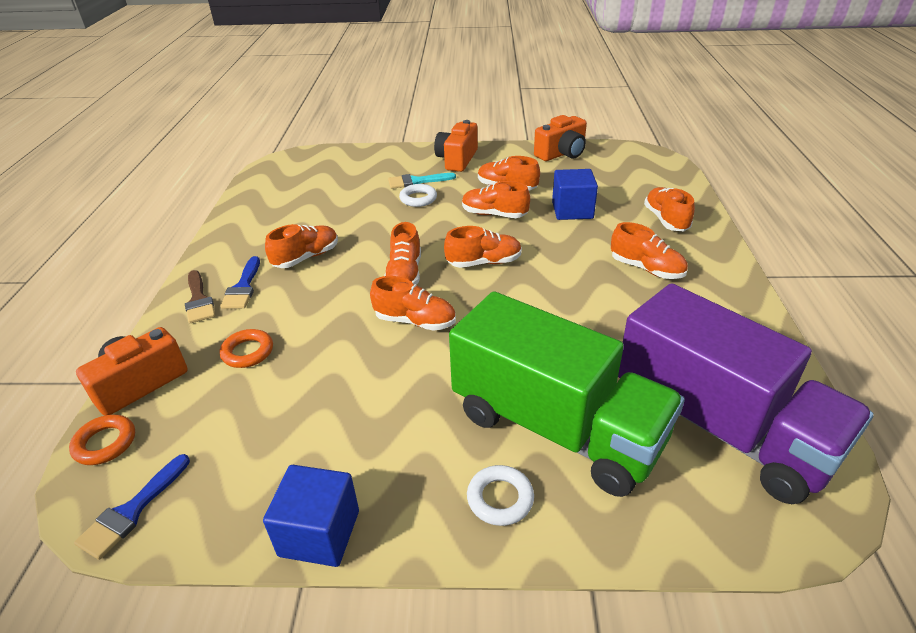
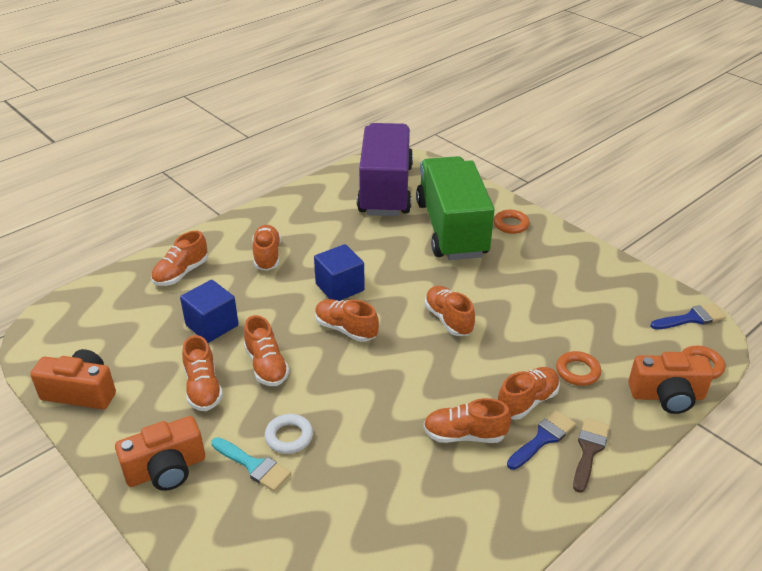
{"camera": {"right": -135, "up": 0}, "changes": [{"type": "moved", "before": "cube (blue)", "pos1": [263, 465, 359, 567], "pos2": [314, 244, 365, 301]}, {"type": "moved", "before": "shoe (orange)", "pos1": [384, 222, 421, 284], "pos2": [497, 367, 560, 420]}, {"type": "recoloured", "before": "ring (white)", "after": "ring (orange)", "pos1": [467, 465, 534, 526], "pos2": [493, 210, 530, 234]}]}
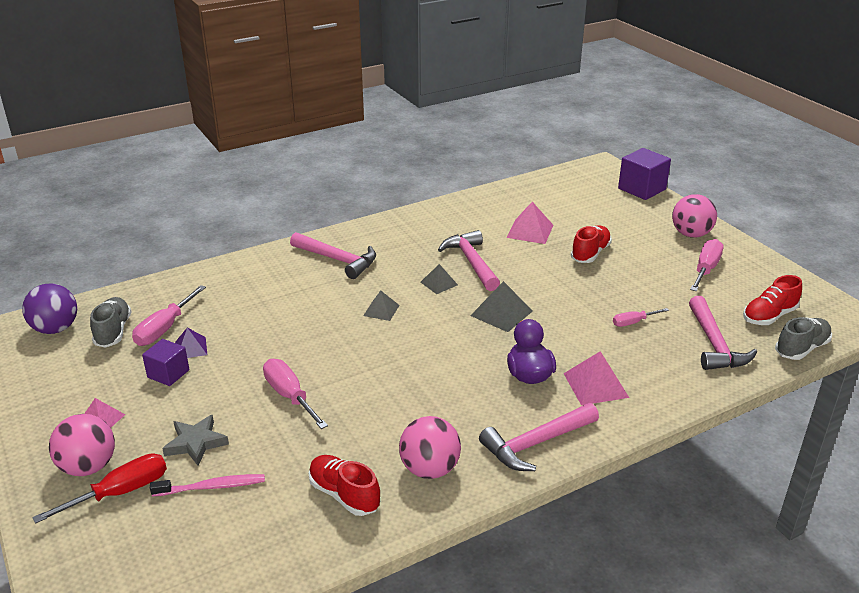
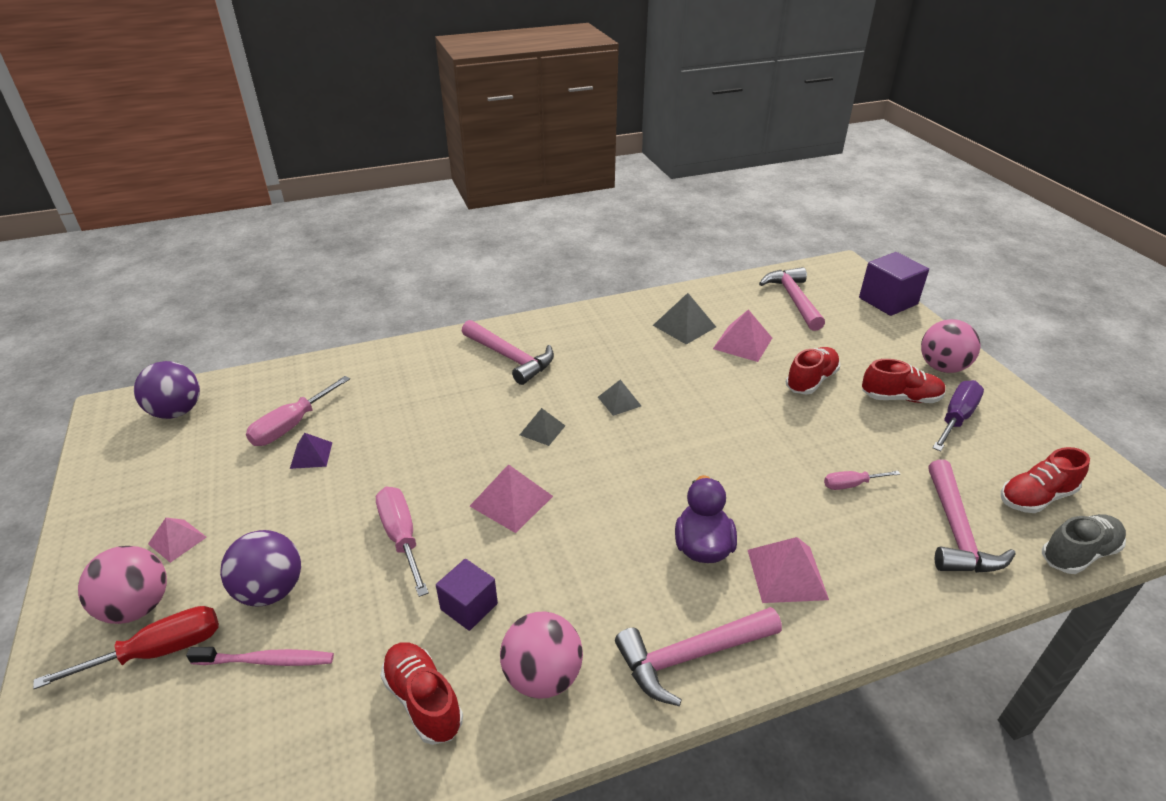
{"camera": {"right": 10, "up": 5}, "changes": [{"type": "removed", "before": "shoe (grey)", "pos1": [90, 297, 131, 347]}, {"type": "added", "after": "pyramid (pink)", "pos2": [470, 464, 553, 533]}, {"type": "added", "after": "shoe (red)", "pos2": [862, 359, 946, 403]}, {"type": "moved", "before": "cube (purple)", "pos1": [142, 339, 189, 386], "pos2": [436, 559, 498, 631]}, {"type": "moved", "before": "hammer (pink)", "pos1": [438, 230, 500, 291], "pos2": [759, 267, 825, 331]}, {"type": "moved", "before": "pyramid (grey)", "pos1": [470, 281, 533, 332], "pos2": [653, 293, 716, 345]}, {"type": "replaced", "before": "star (grey)", "after": "ball (purple)", "pos1": [162, 415, 229, 466], "pos2": [220, 530, 301, 606]}, {"type": "recoloured", "before": "screwdriver (pink)", "after": "screwdriver (purple)", "pos1": [690, 239, 724, 292], "pos2": [933, 380, 984, 452]}]}
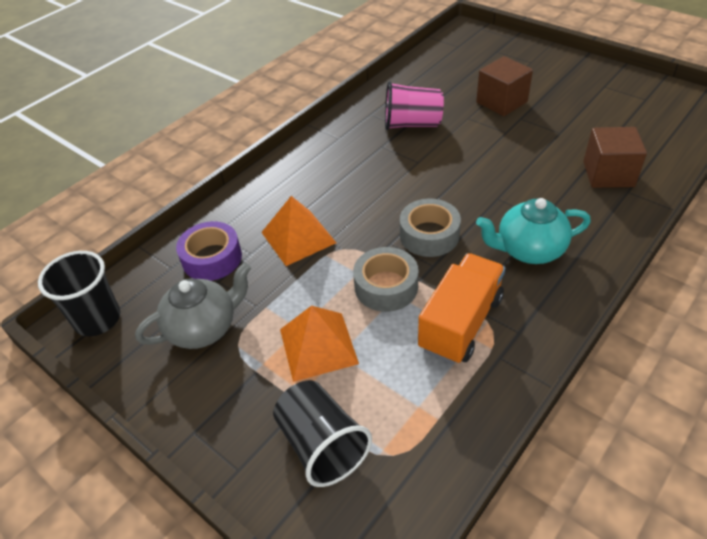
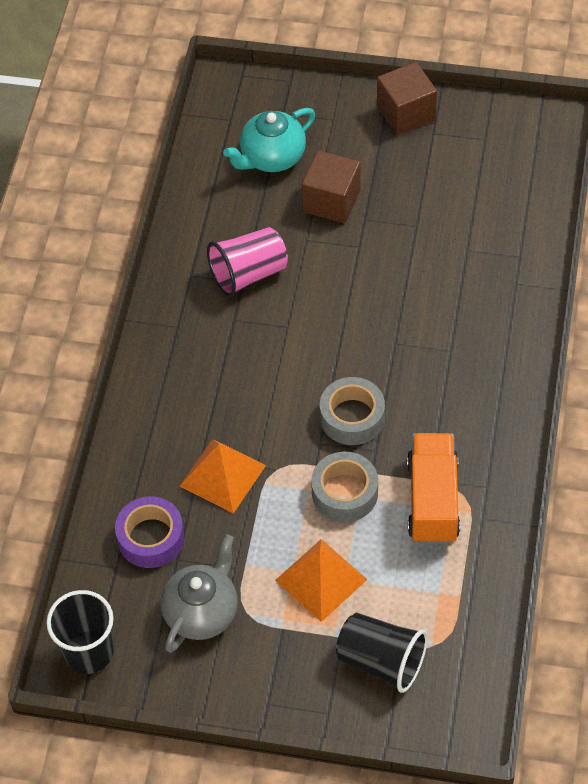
{"camera": {"right": -30, "up": 10}, "changes": [{"type": "moved", "before": "teapot (turquoise)", "pos1": [476, 198, 591, 264], "pos2": [223, 108, 315, 172]}, {"type": "moved", "before": "cube (brown)", "pos1": [583, 127, 647, 188], "pos2": [377, 62, 437, 135]}]}
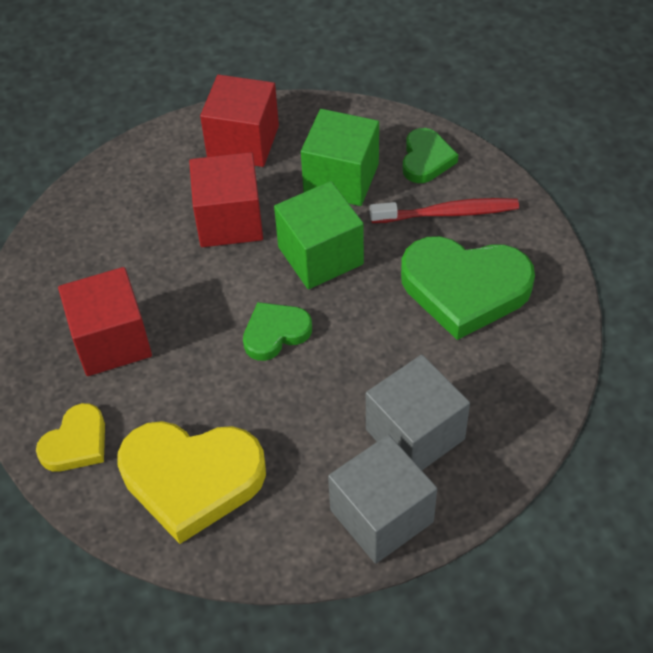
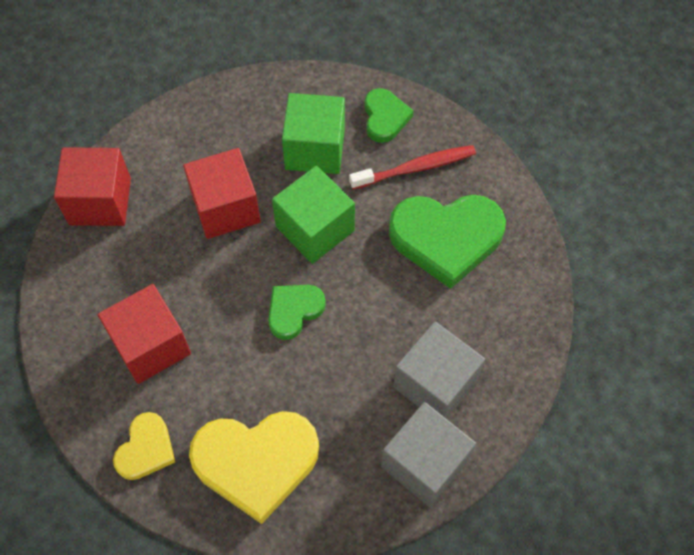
{"camera": {"right": -15, "up": 10}, "changes": [{"type": "moved", "before": "cube (red)", "pos1": [200, 75, 279, 167], "pos2": [54, 147, 131, 226]}]}
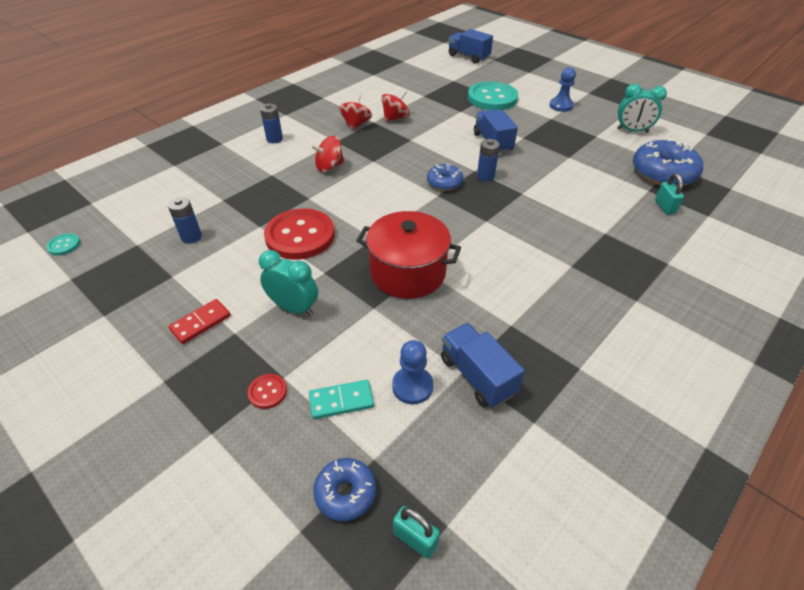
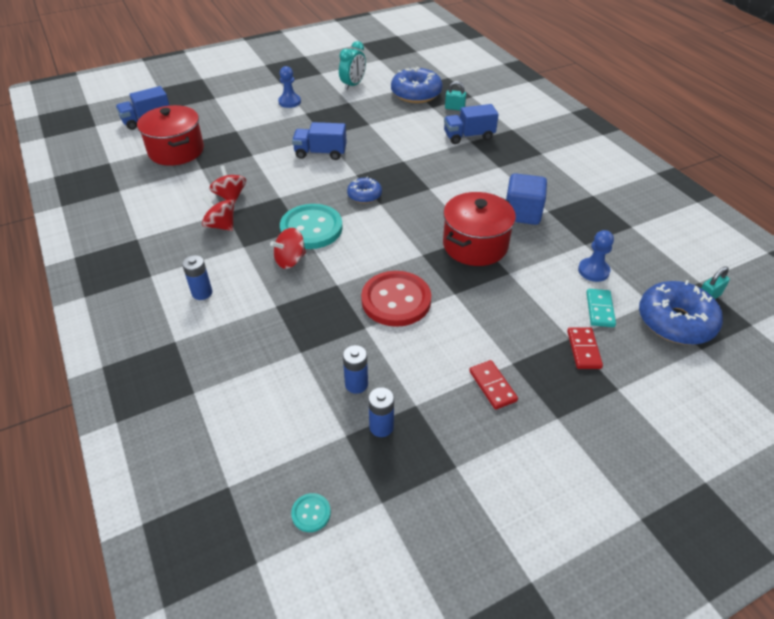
{"camera": {"right": -70, "up": 0}, "changes": [{"type": "removed", "before": "clock (turquoise)", "pos1": [259, 250, 318, 316]}, {"type": "added", "after": "pot (red)", "pos2": [137, 105, 204, 166]}, {"type": "added", "after": "cube (blue)", "pos2": [506, 173, 547, 225]}, {"type": "moved", "before": "truck (blue)", "pos1": [441, 323, 524, 408], "pos2": [444, 104, 499, 144]}, {"type": "moved", "before": "button (turquoise)", "pos1": [468, 81, 518, 110], "pos2": [280, 204, 343, 249]}, {"type": "moved", "before": "battery (blue)", "pos1": [477, 139, 500, 181], "pos2": [368, 387, 394, 437]}, {"type": "replaced", "before": "button (red)", "after": "domino (red)", "pos1": [247, 374, 287, 409], "pos2": [567, 327, 603, 369]}, {"type": "turned", "before": "spinning top (red)", "pos1": [311, 136, 344, 172], "pos2": [270, 228, 306, 269], "turn": 60}, {"type": "resized", "before": "donut (blue)", "pos1": [313, 458, 376, 521], "pos2": [639, 280, 723, 345], "scale": 1.81}]}
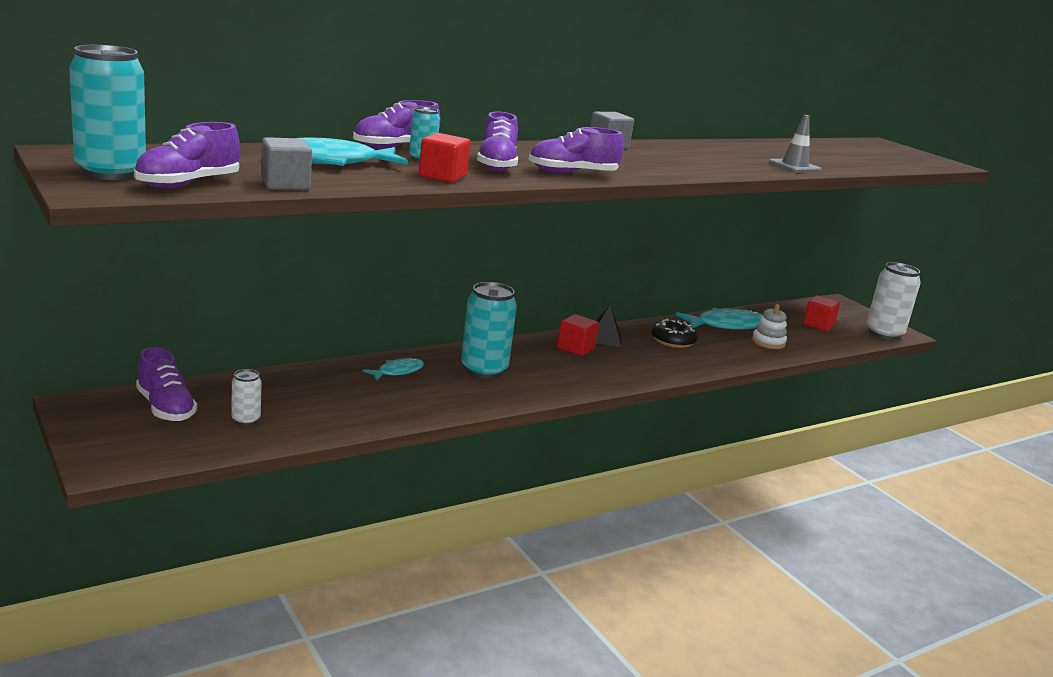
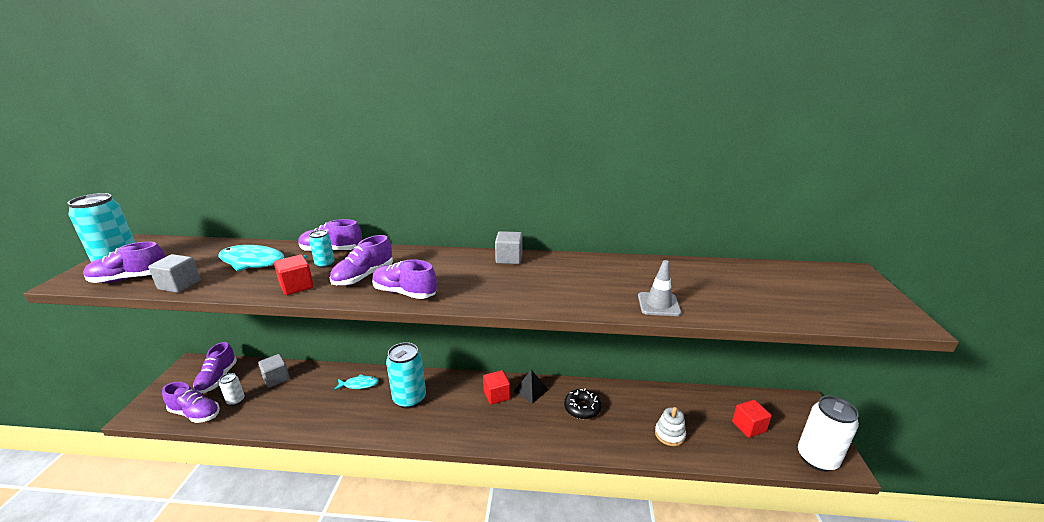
{"camera": {"right": 40, "up": 5}, "changes": [{"type": "removed", "before": "fish (turquoise)", "pos1": [675, 308, 763, 330]}, {"type": "added", "after": "shoe (purple)", "pos2": [162, 382, 220, 423]}, {"type": "added", "after": "cube (grey)", "pos2": [258, 354, 290, 388]}]}
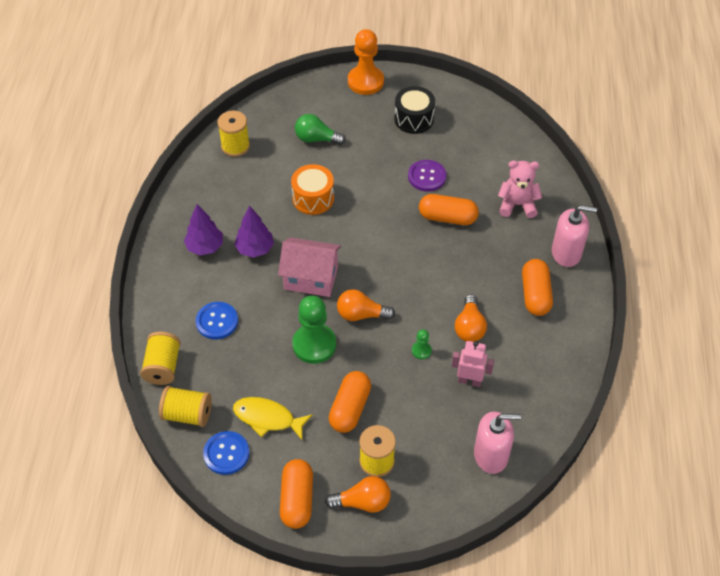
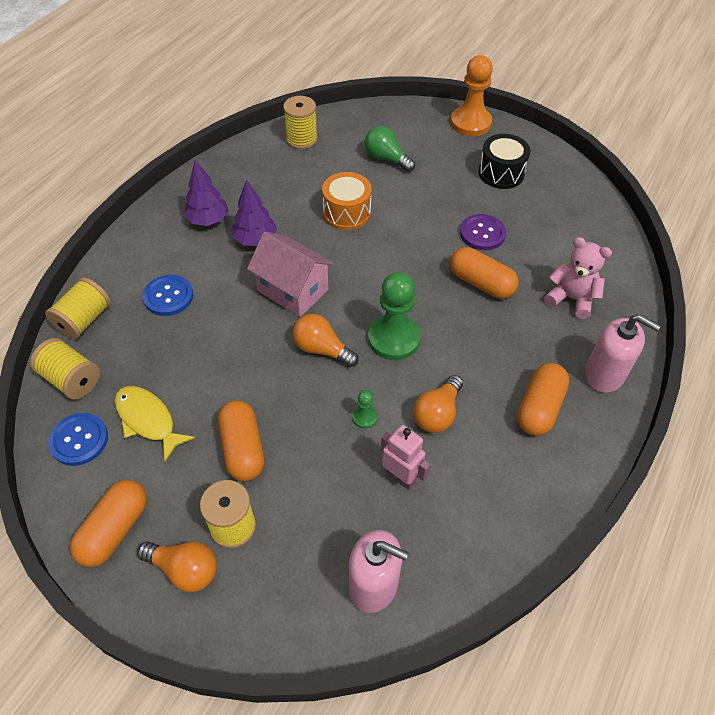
{"camera": {"right": 25, "up": 0}, "changes": [{"type": "moved", "before": "pawn (green)", "pos1": [292, 296, 336, 364], "pos2": [368, 272, 421, 360]}, {"type": "turned", "before": "capsule (orange)", "pos1": [329, 371, 371, 433], "pos2": [218, 400, 265, 481], "turn": -60}]}
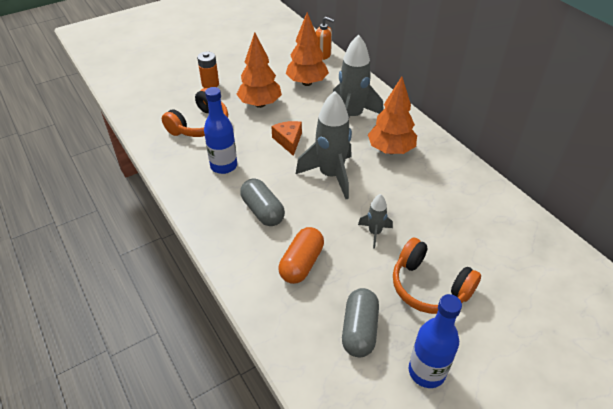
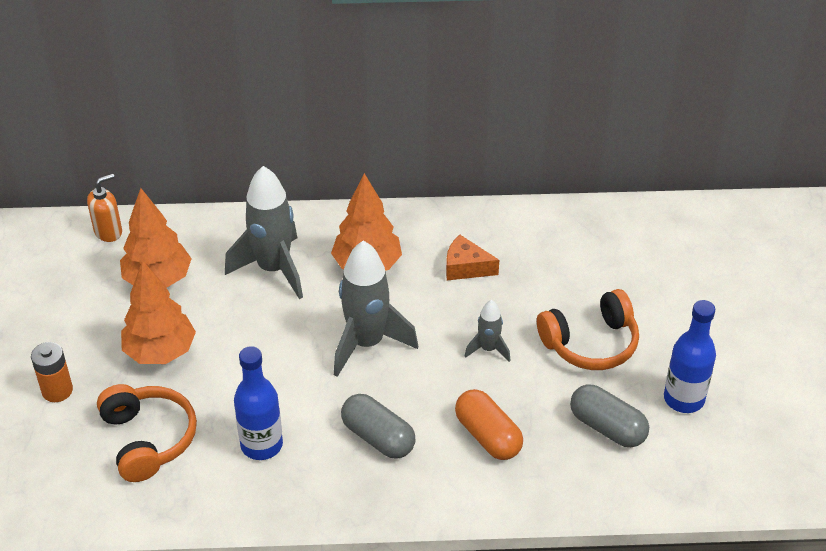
{"camera": {"right": -60, "up": 0}, "changes": [{"type": "moved", "before": "cheese (orange)", "pos1": [271, 121, 302, 156], "pos2": [446, 235, 499, 280]}, {"type": "turned", "before": "capsule (grey)", "pos1": [240, 179, 285, 226], "pos2": [341, 394, 415, 459], "turn": 45}]}
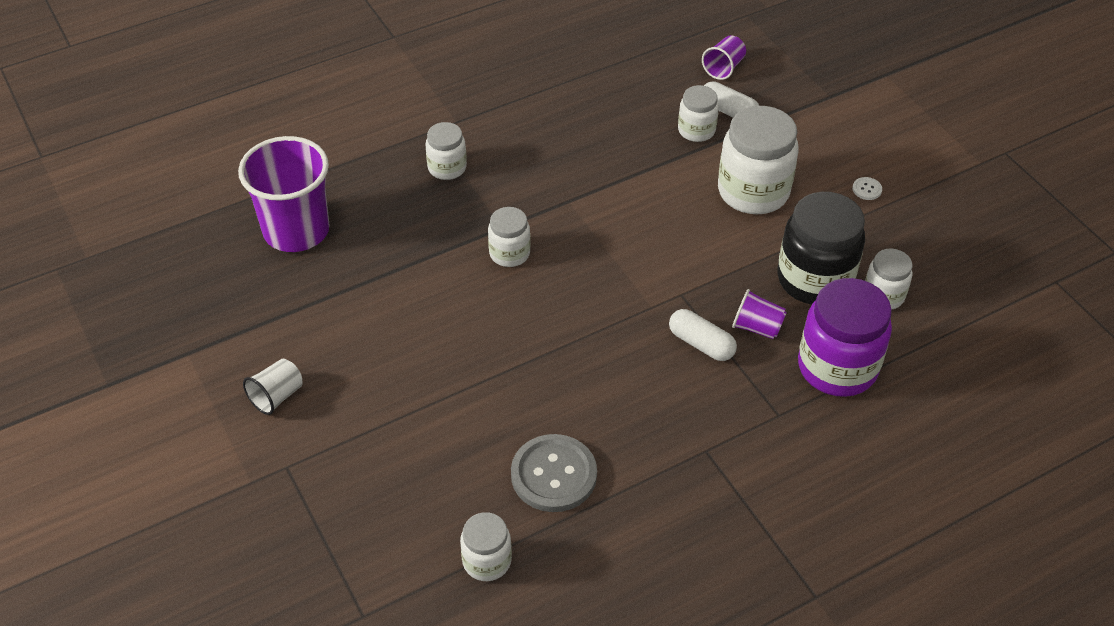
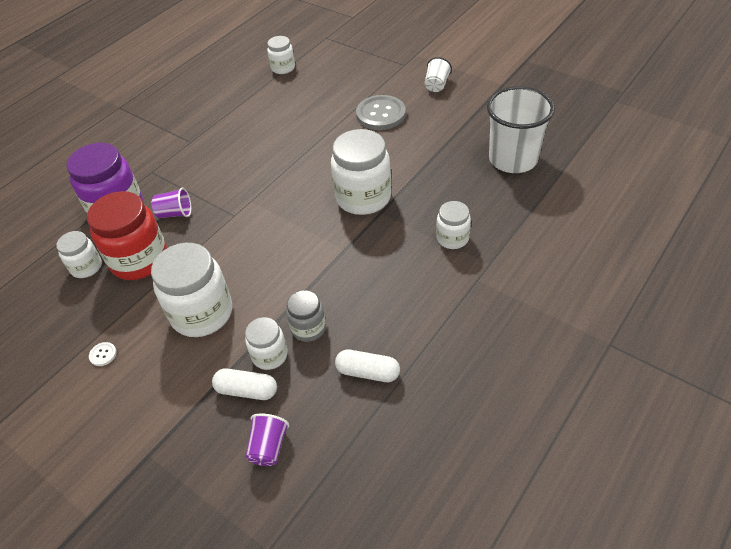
{"camera": {"right": 160, "up": 0}, "changes": [{"type": "added", "after": "jar (grey)", "pos2": [286, 290, 326, 342]}, {"type": "moved", "before": "button (grey)", "pos1": [511, 434, 597, 512], "pos2": [356, 95, 406, 130]}, {"type": "moved", "before": "capsule (white)", "pos1": [669, 309, 737, 361], "pos2": [335, 349, 400, 382]}, {"type": "recoloured", "before": "cup (purple)", "after": "cup (white)", "pos1": [238, 136, 330, 252], "pos2": [487, 86, 555, 173]}, {"type": "recoloured", "before": "jar (black)", "after": "jar (red)", "pos1": [777, 192, 865, 305], "pos2": [87, 191, 167, 280]}, {"type": "resized", "before": "jar (white)", "pos1": [488, 207, 531, 267], "pos2": [331, 129, 391, 215], "scale": 1.84}]}
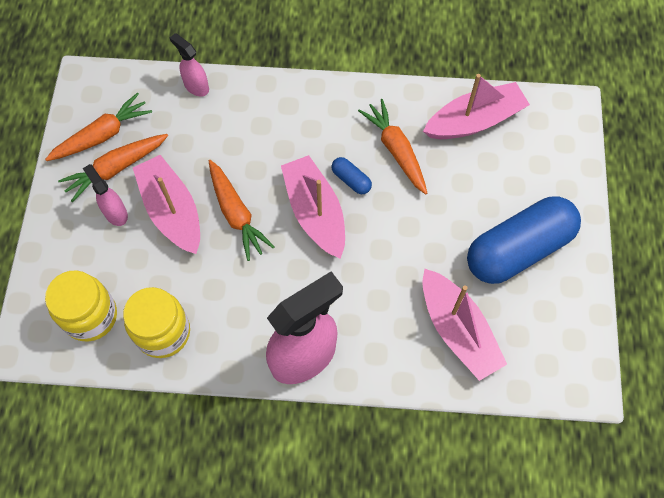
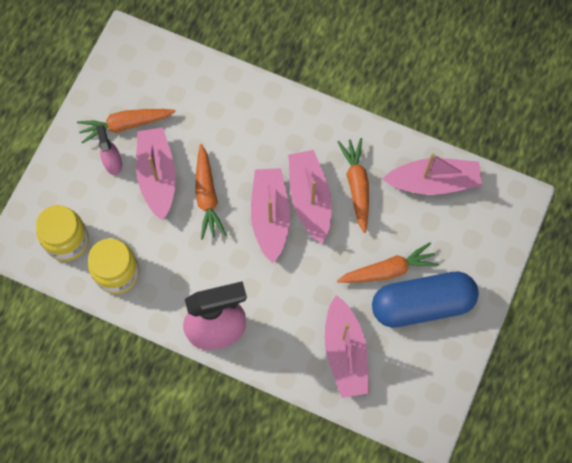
{"camera": {"right": 20, "up": 5}, "changes": [{"type": "removed", "before": "spray bottle (pink)", "pos1": [170, 33, 209, 97]}, {"type": "moved", "before": "carrot (orange)", "pos1": [45, 92, 152, 161], "pos2": [337, 242, 439, 283]}, {"type": "replaced", "before": "capsule (blue)", "after": "boat (pink)", "pos1": [332, 157, 372, 194], "pos2": [288, 150, 332, 244]}]}
